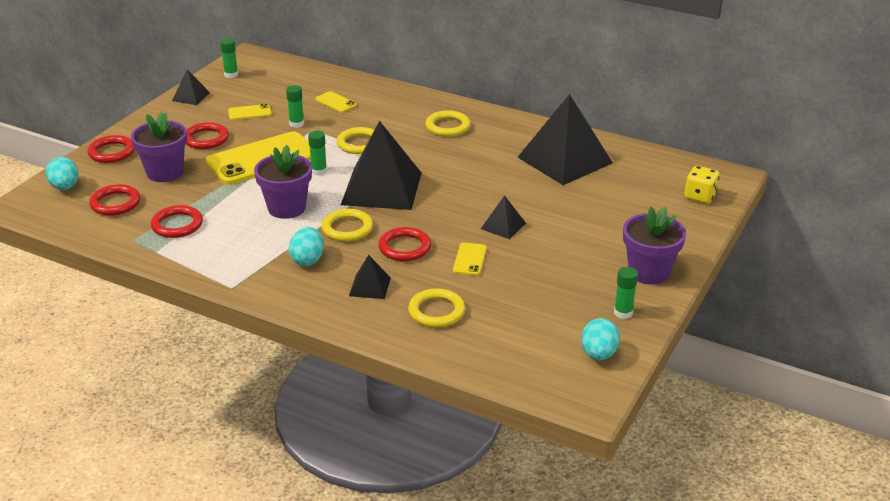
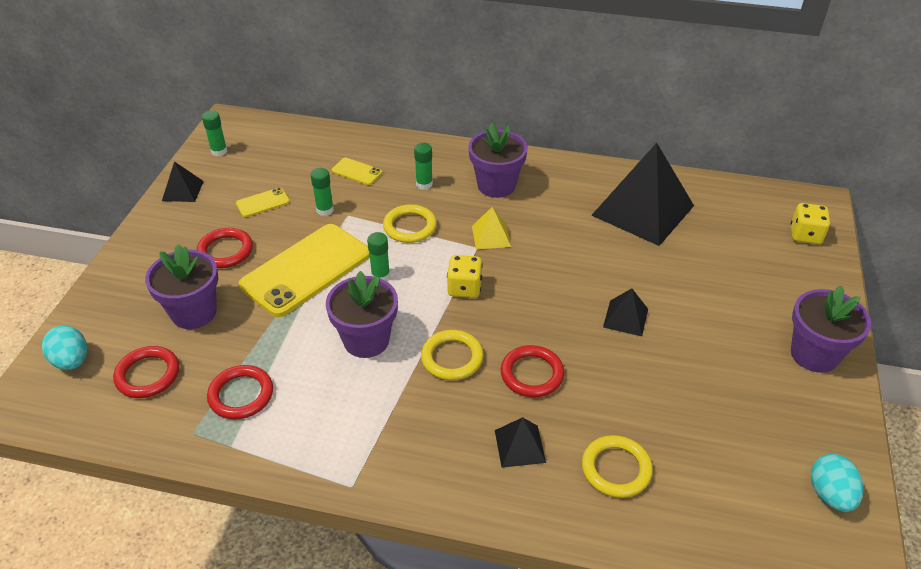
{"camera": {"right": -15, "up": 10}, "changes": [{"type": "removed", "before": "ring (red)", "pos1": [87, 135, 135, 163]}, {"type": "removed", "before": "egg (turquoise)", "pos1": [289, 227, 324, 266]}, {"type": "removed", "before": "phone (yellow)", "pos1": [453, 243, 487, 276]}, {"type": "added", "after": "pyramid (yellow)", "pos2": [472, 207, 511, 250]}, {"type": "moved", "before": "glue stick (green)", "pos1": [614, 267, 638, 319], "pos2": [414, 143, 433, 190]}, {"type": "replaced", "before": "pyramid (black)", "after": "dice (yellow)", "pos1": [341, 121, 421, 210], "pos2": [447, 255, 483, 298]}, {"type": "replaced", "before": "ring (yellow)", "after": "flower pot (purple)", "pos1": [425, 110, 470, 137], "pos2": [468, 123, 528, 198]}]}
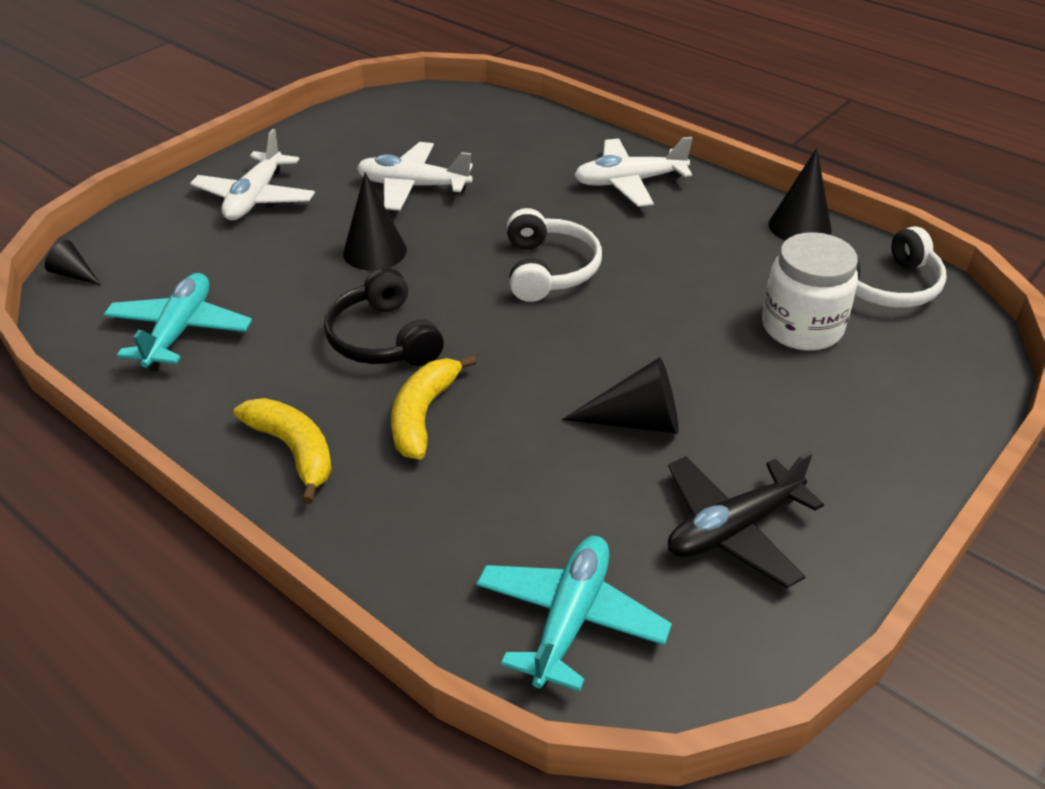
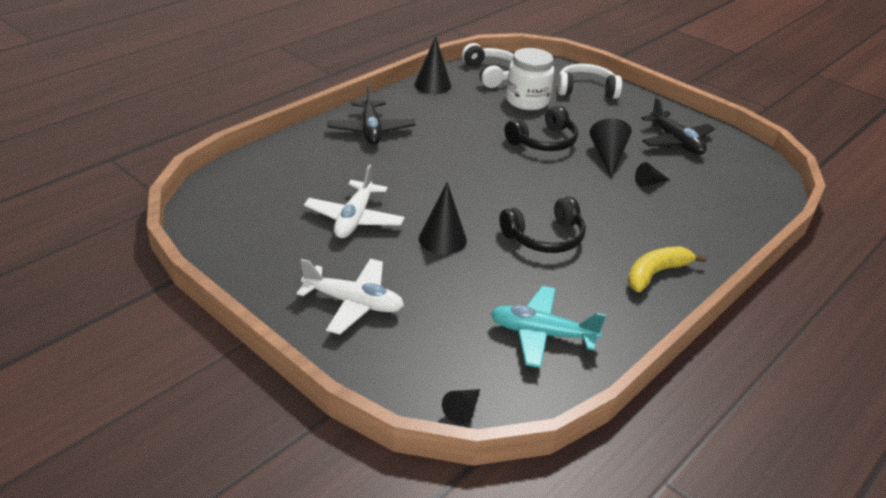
{"camera": {"right": -90, "up": -5}, "changes": [{"type": "removed", "before": "banana (yellow)", "pos1": [391, 355, 476, 460]}, {"type": "removed", "before": "plane (turquoise)", "pos1": [476, 536, 672, 691]}, {"type": "added", "after": "headphones (black)", "pos2": [505, 105, 578, 151]}, {"type": "added", "after": "cone (black)", "pos2": [635, 162, 670, 187]}, {"type": "moved", "before": "headphones (white)", "pos1": [507, 208, 602, 302], "pos2": [557, 64, 622, 99]}, {"type": "recoloured", "before": "plane (white)", "after": "plane (black)", "pos1": [574, 137, 692, 207], "pos2": [327, 84, 415, 145]}]}
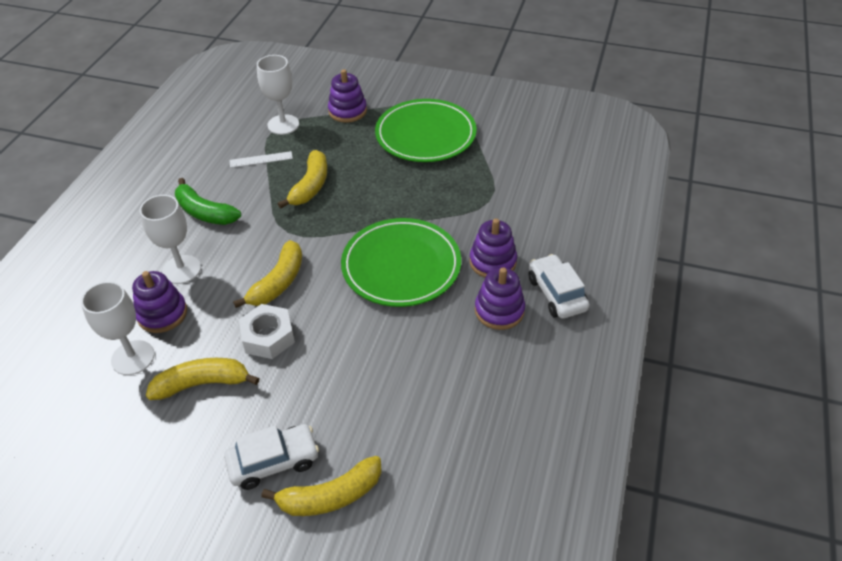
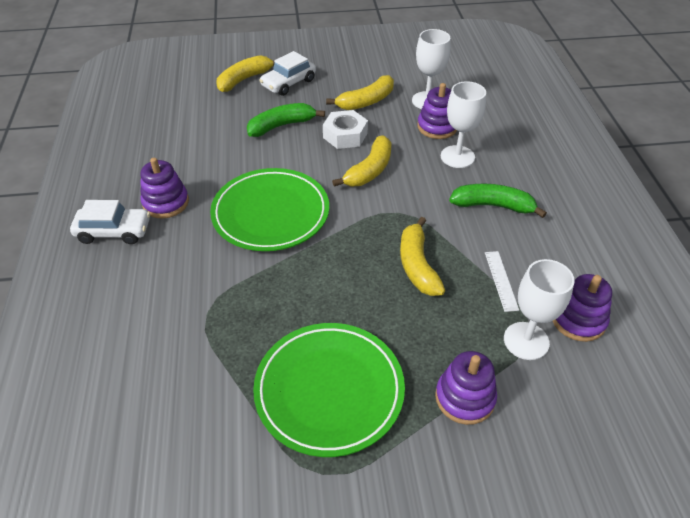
{"camera": {"right": 155, "up": 0}, "changes": [{"type": "added", "after": "banana (green)", "pos2": [247, 103, 325, 137]}, {"type": "moved", "before": "stacking toy (purple)", "pos1": [469, 219, 517, 278], "pos2": [553, 274, 612, 342]}, {"type": "turned", "before": "ruler (white)", "pos1": [230, 151, 293, 168], "pos2": [485, 251, 519, 312], "turn": -60}, {"type": "turned", "before": "banana (yellow)", "pos1": [233, 240, 302, 308], "pos2": [332, 136, 392, 187], "turn": -150}, {"type": "turned", "before": "car (white)", "pos1": [528, 254, 589, 319], "pos2": [70, 200, 150, 244], "turn": -45}]}
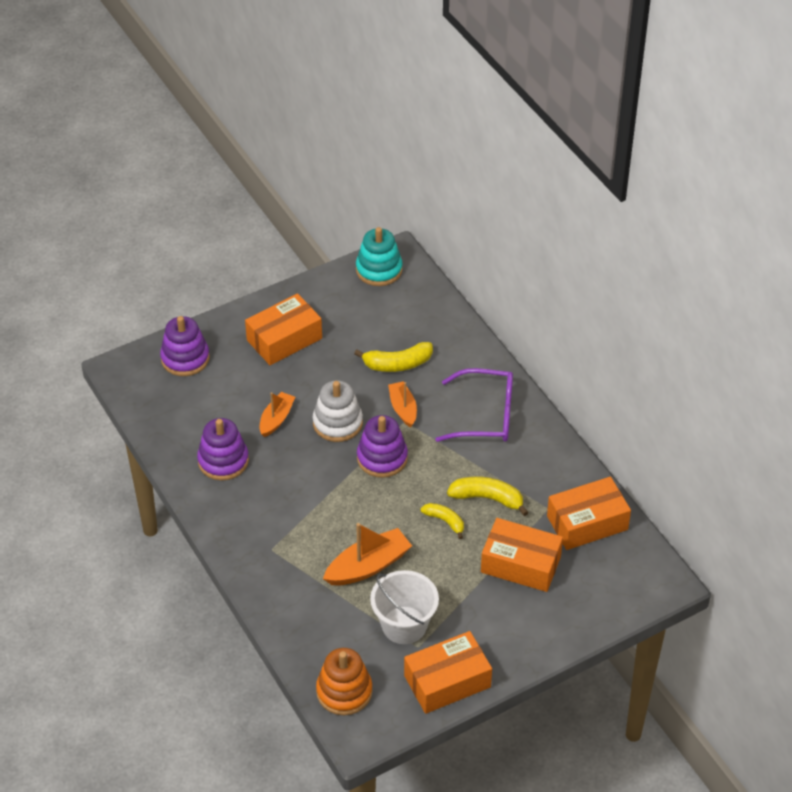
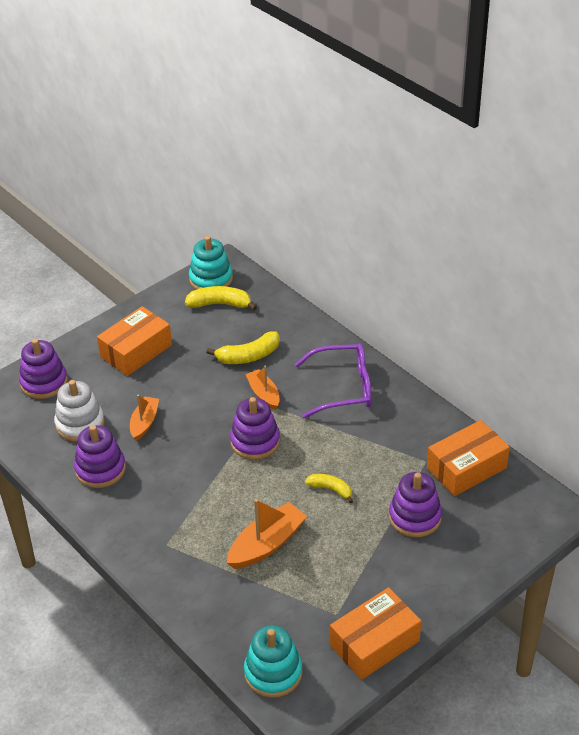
{"camera": {"right": -10, "up": -5}, "changes": [{"type": "removed", "before": "bucket (white)", "pos1": [370, 570, 439, 644]}, {"type": "moved", "before": "stacking toy (white)", "pos1": [313, 380, 363, 442], "pos2": [54, 380, 105, 442]}, {"type": "moved", "before": "banana (yellow)", "pos1": [447, 476, 529, 516], "pos2": [185, 286, 257, 310]}, {"type": "replaced", "before": "box (orange)", "after": "stacking toy (purple)", "pos1": [481, 518, 563, 592], "pos2": [389, 472, 442, 537]}, {"type": "recoloured", "before": "stacking toy (orange)", "after": "stacking toy (turquoise)", "pos1": [316, 648, 372, 715], "pos2": [244, 625, 303, 698]}]}
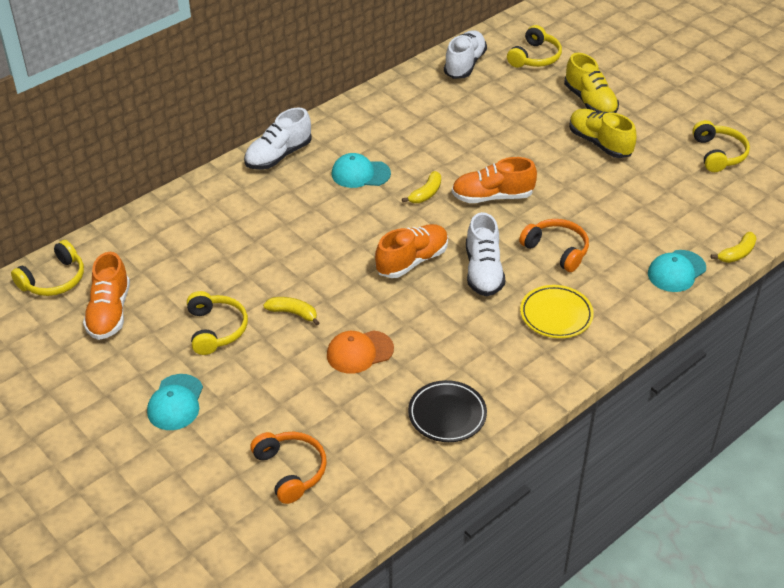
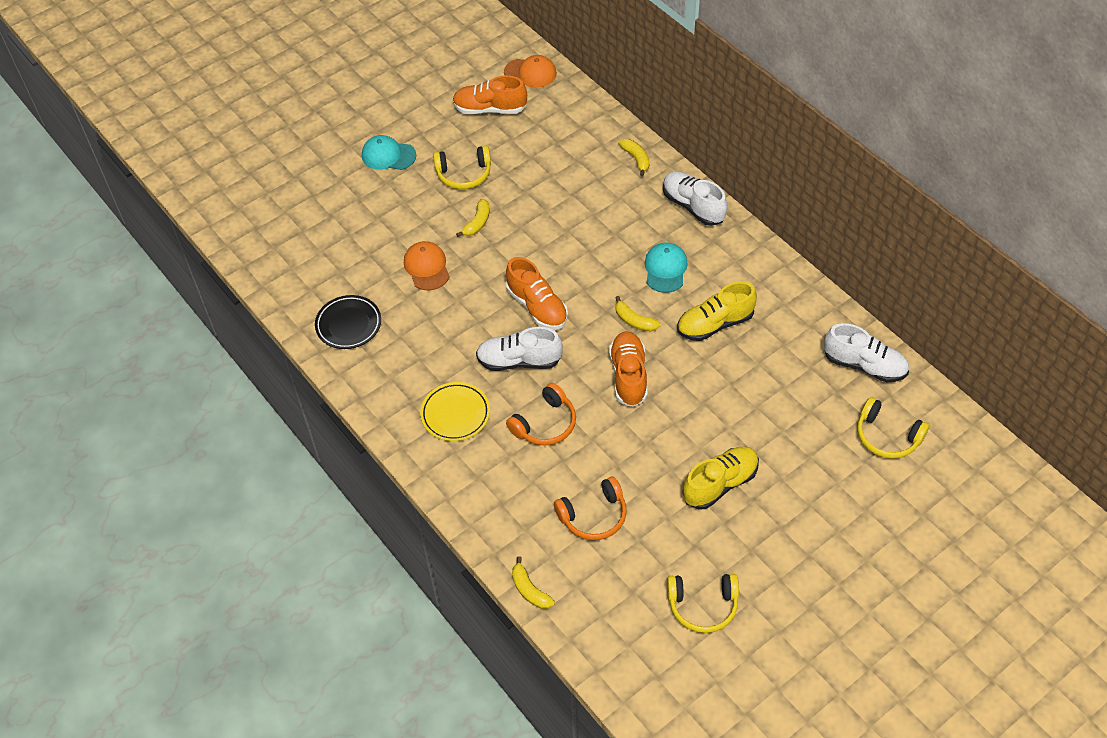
{"camera": {"right": 95, "up": 10}, "changes": [{"type": "removed", "before": "cap (turquoise)", "pos1": [648, 250, 706, 292]}, {"type": "added", "after": "banana (yellow)", "pos2": [618, 139, 649, 176]}, {"type": "moved", "before": "headphones (orange)", "pos1": [250, 432, 327, 504], "pos2": [554, 477, 627, 540]}, {"type": "moved", "before": "shoe (yellow)", "pos1": [564, 53, 619, 113], "pos2": [677, 281, 757, 341]}, {"type": "replaced", "before": "headphones (yellow)", "after": "cap (orange)", "pos1": [11, 240, 84, 296], "pos2": [504, 55, 557, 88]}]}
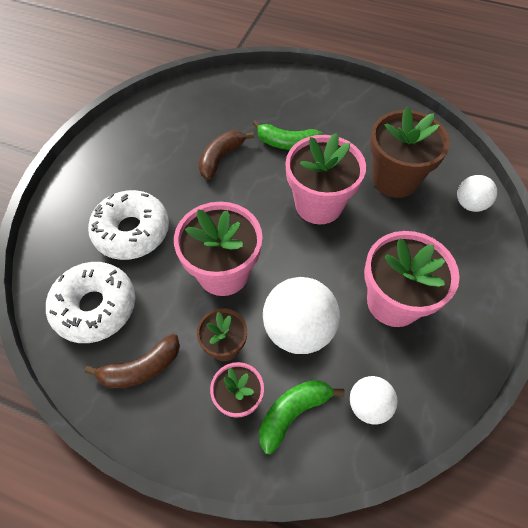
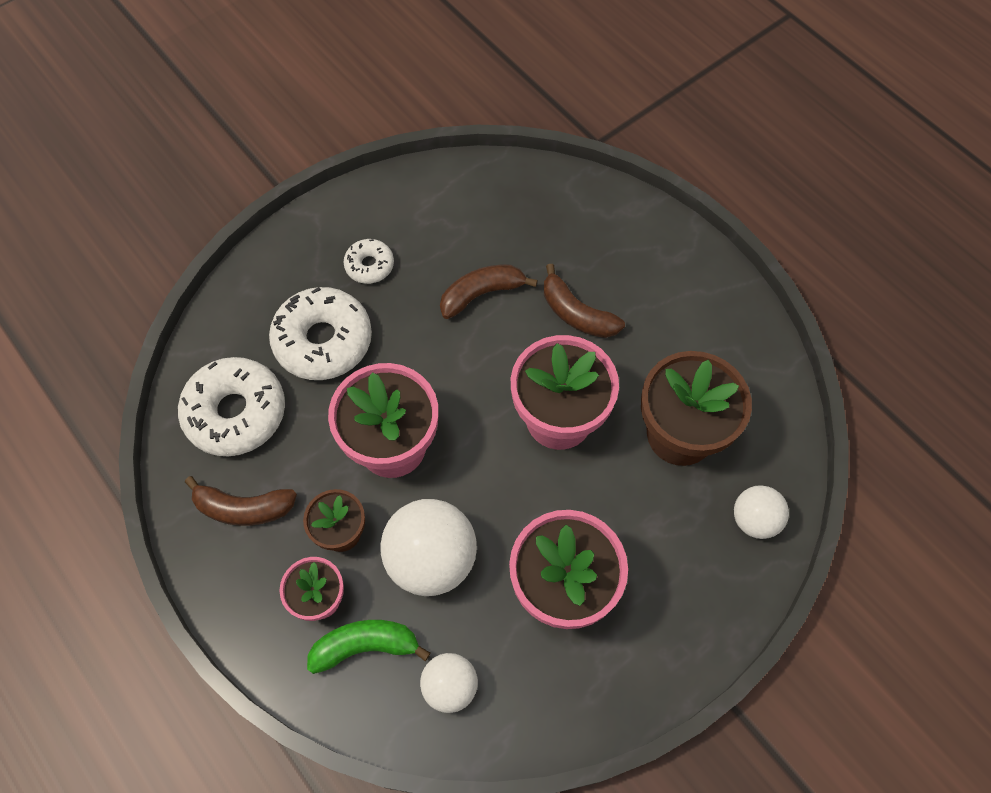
{"camera": {"right": 30, "up": 5}, "changes": [{"type": "added", "after": "donut (white)", "pos2": [344, 239, 394, 284]}, {"type": "recoloured", "before": "banana (green)", "after": "banana (brown)", "pos1": [252, 120, 323, 150], "pos2": [544, 264, 625, 338]}]}
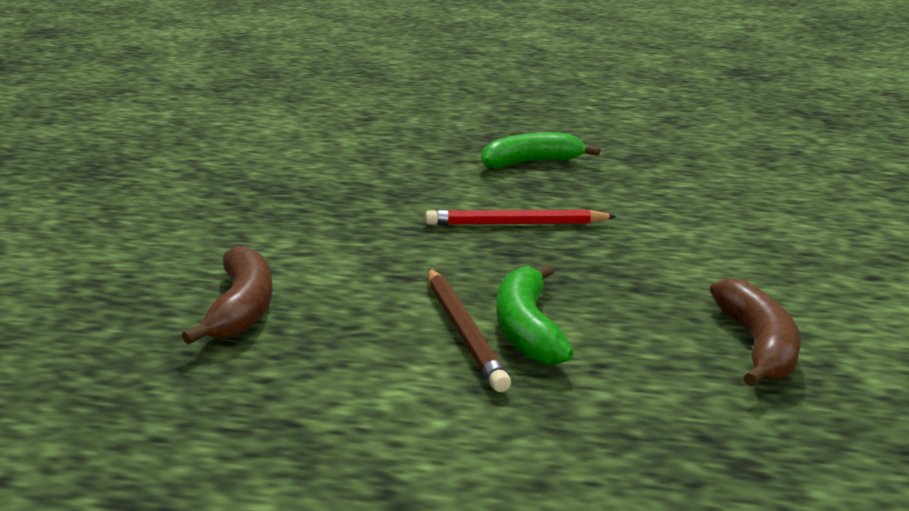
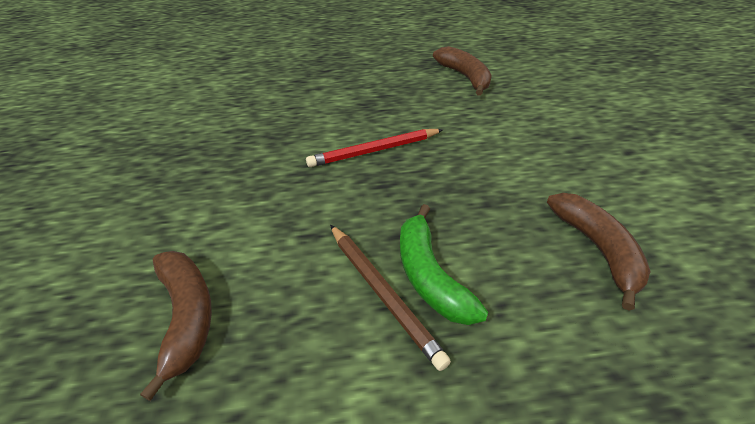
{"camera": {"right": -15, "up": 20}, "changes": [{"type": "removed", "before": "banana (green)", "pos1": [481, 133, 600, 168]}, {"type": "added", "after": "banana (brown)", "pos2": [433, 46, 492, 96]}]}
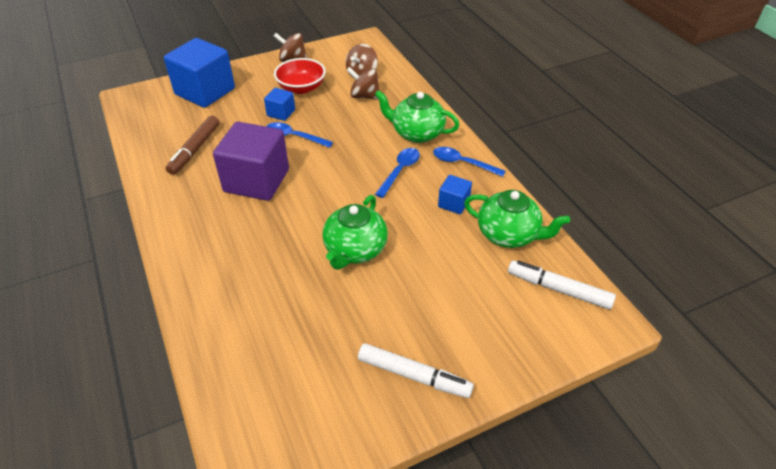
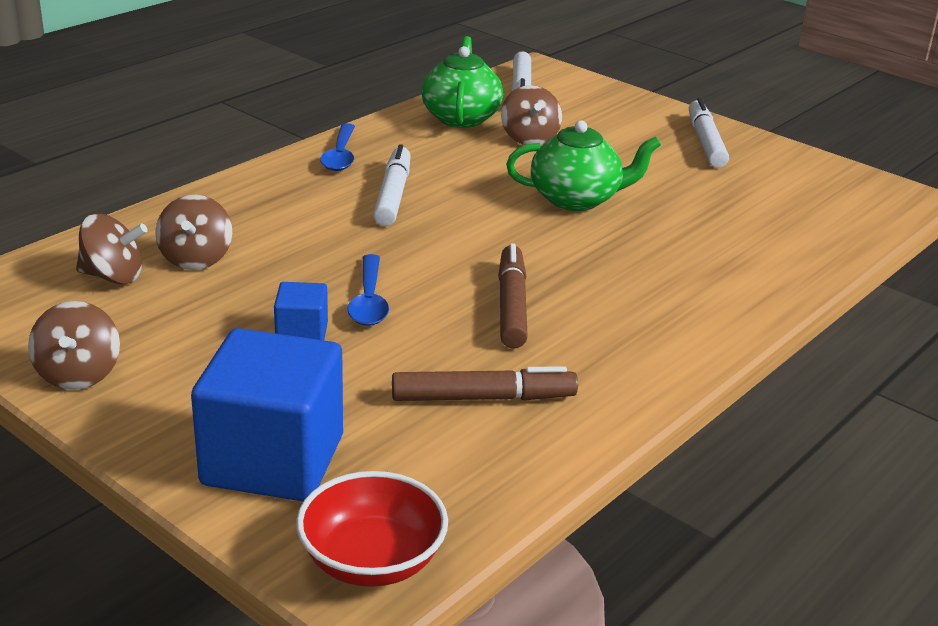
{"camera": {"right": -115, "up": -15}, "changes": [{"type": "removed", "before": "teapot (green)", "pos1": [375, 90, 459, 143]}, {"type": "removed", "before": "cube (blue)", "pos1": [438, 175, 472, 214]}, {"type": "added", "after": "spinning top (brown)", "pos2": [501, 85, 562, 145]}, {"type": "moved", "before": "bowl (red)", "pos1": [274, 58, 326, 94], "pos2": [296, 471, 448, 587]}, {"type": "replaced", "before": "cube (purple)", "after": "marker (brown)", "pos1": [213, 122, 289, 201], "pos2": [498, 243, 528, 349]}, {"type": "replaced", "before": "spoon (blue)", "after": "marker (white)", "pos1": [375, 148, 420, 198], "pos2": [373, 144, 410, 226]}]}
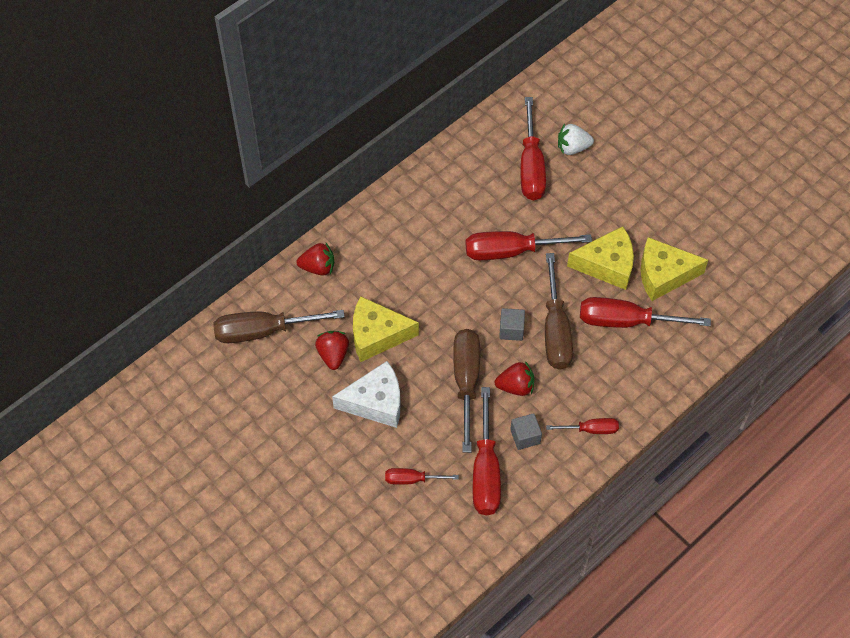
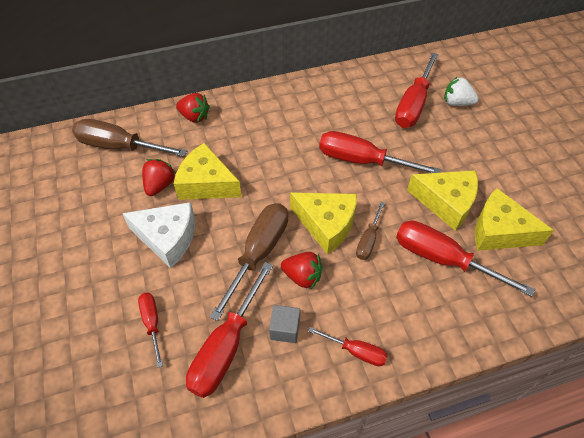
{"camera": {"right": 25, "up": -5}, "changes": [{"type": "replaced", "before": "cube (grey)", "after": "cheese (yellow)", "pos1": [499, 308, 525, 341], "pos2": [290, 193, 357, 254]}, {"type": "turned", "before": "screwdriver (red)", "pos1": [385, 468, 459, 485], "pos2": [138, 293, 163, 368], "turn": 45}, {"type": "resized", "before": "screwdriver (brown)", "pos1": [545, 253, 573, 370], "pos2": [356, 202, 385, 260], "scale": 0.54}]}
